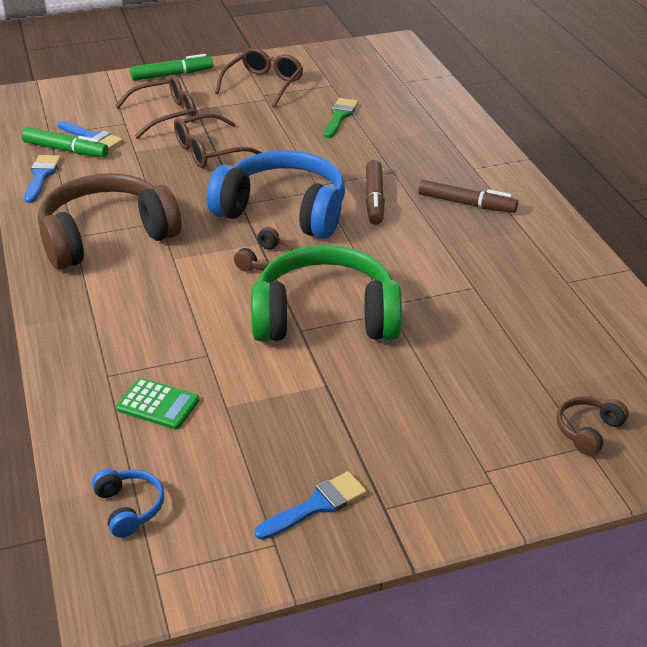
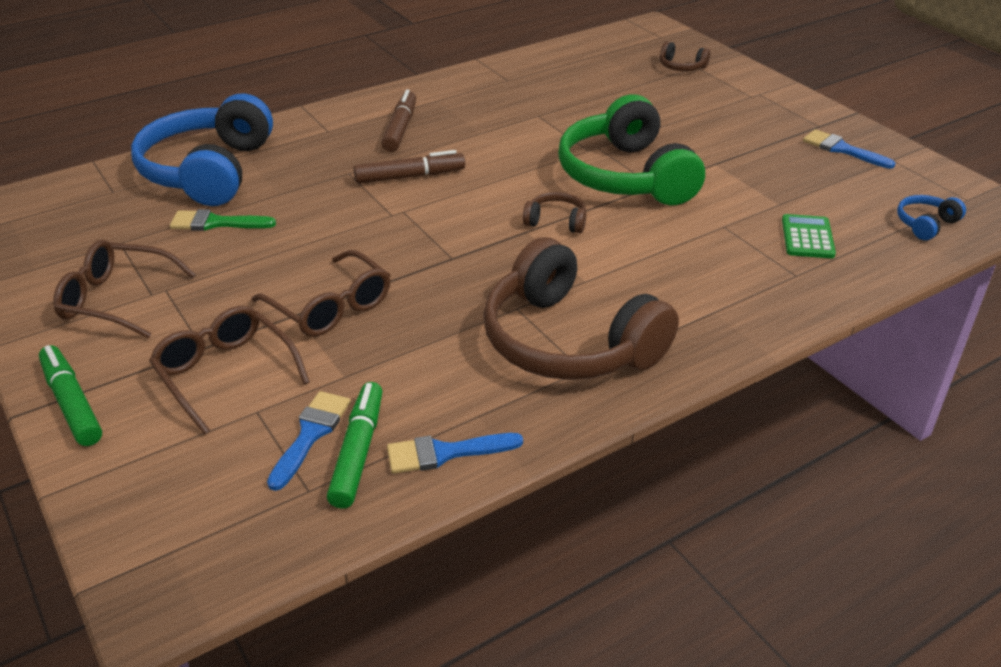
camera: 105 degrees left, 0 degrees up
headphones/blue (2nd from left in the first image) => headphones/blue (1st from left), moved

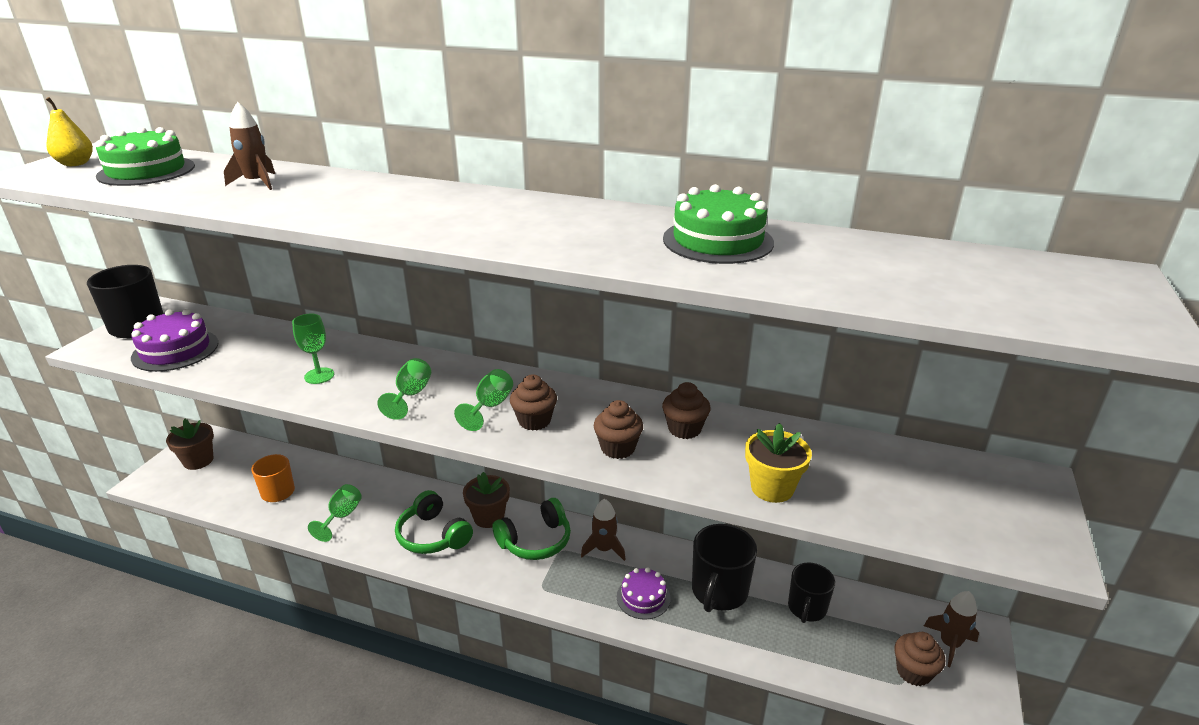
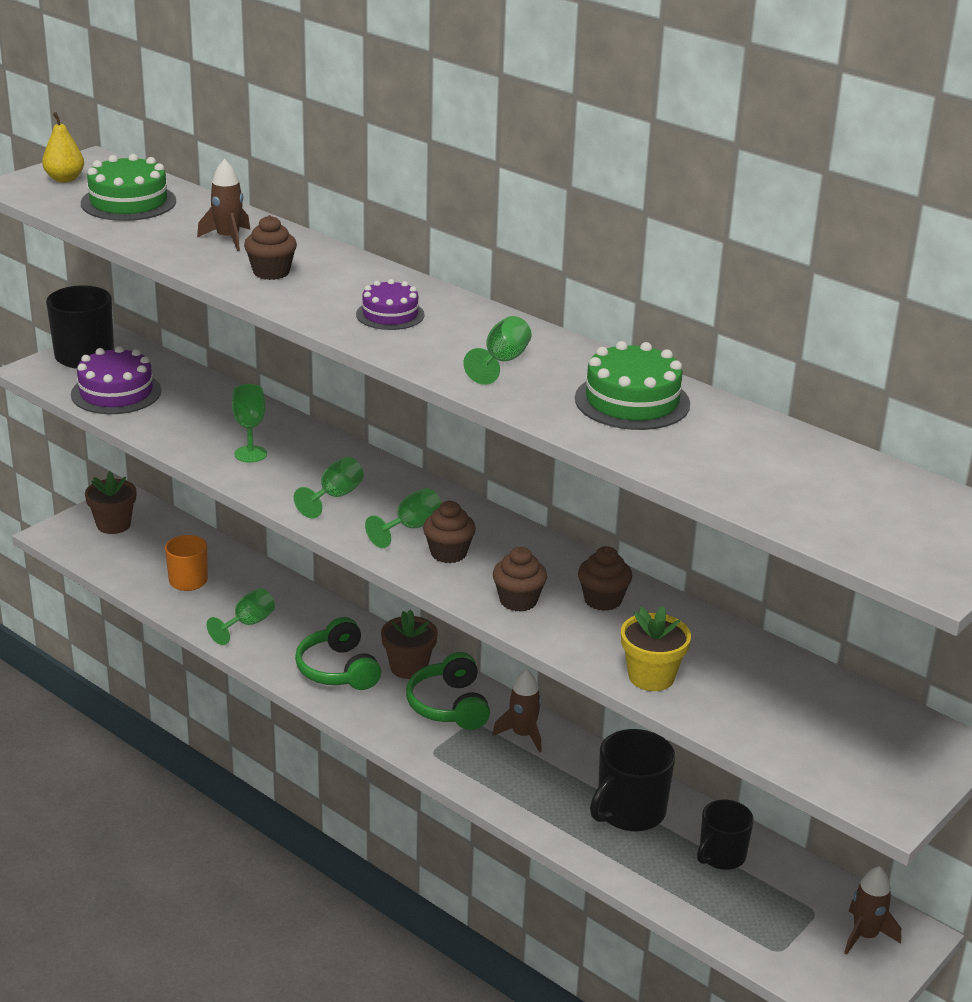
camera: 20 degrees right, 0 degrees up
headphones/green (2nd from left), 90 degrees clockwise
cake/purple (2nd from left), moved
cupcake/brown (4th from left in the first image) => cupcake/brown (1st from left), moved
nothing => goblet/green (5th from left)

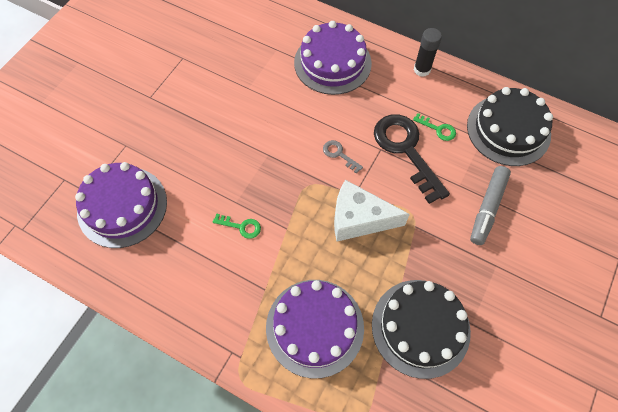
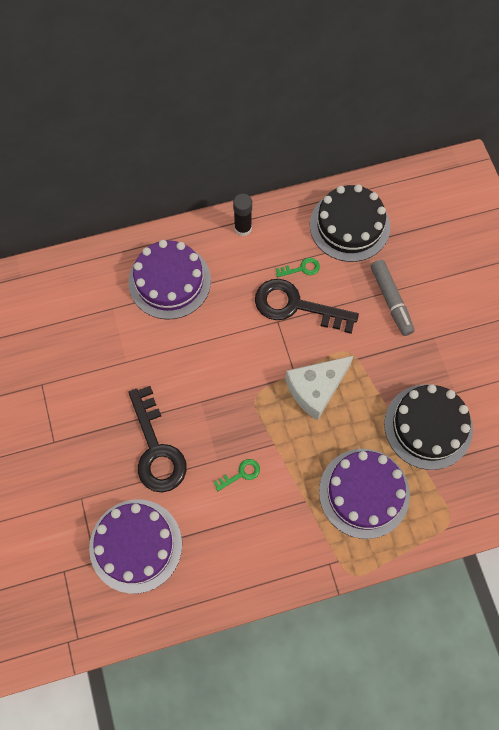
camera: 45 degrees left, 5 degrees up
key/grey => nothing
nothing => key/black (1st from left)

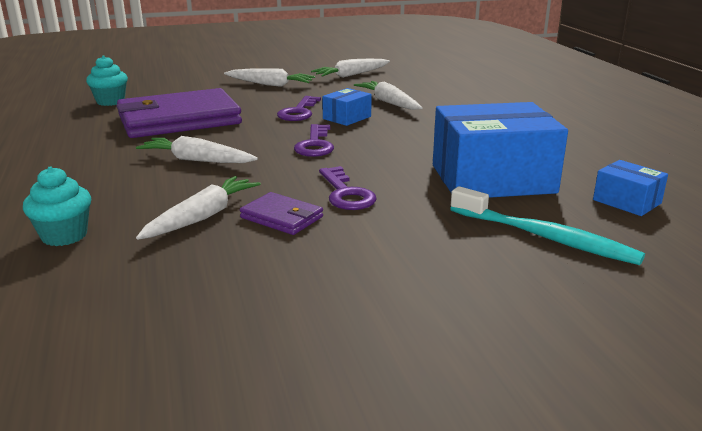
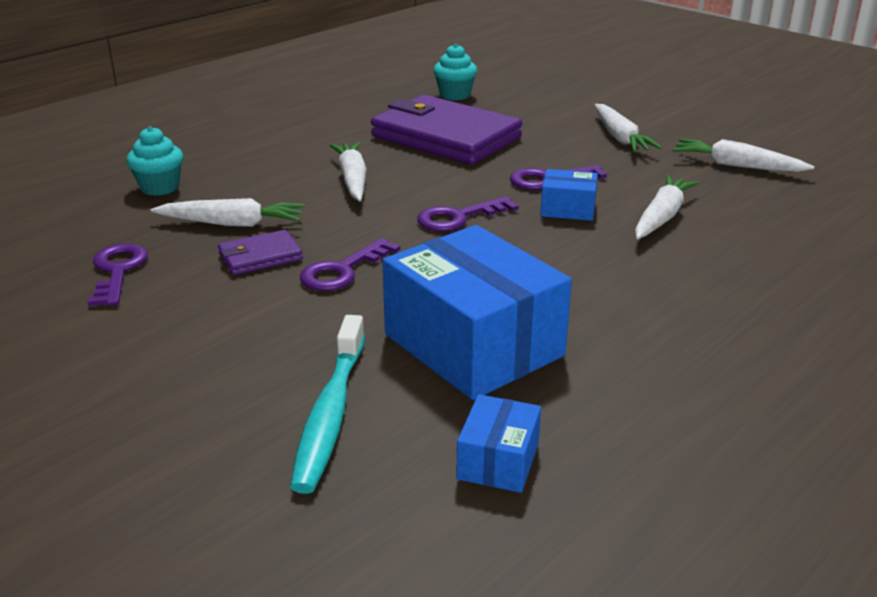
camera: 60 degrees right, 5 degrees up
wallet/purple (2nd from left in the first image) => wallet/purple (1st from left), 60 degrees clockwise
nothing => key/purple (1st from left)

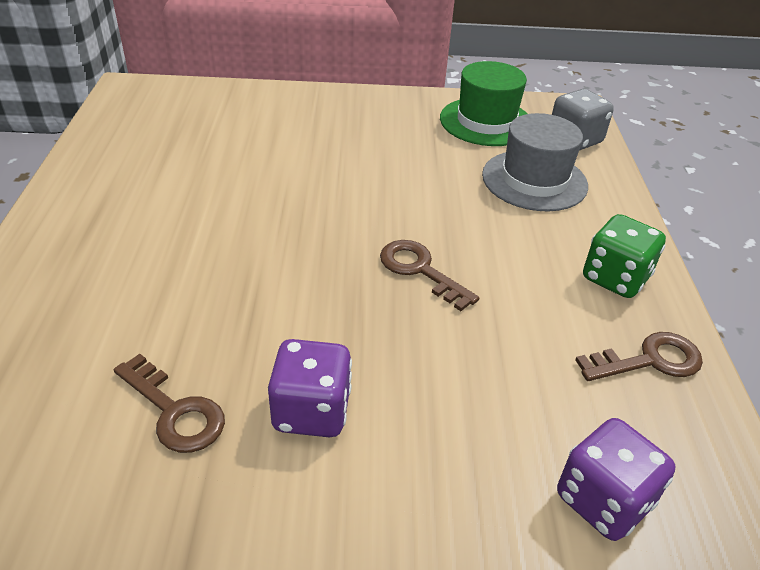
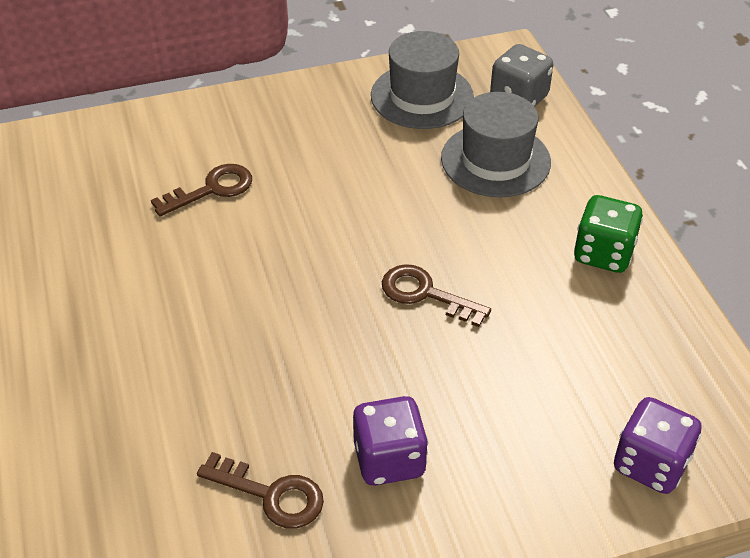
camera: 15 degrees left, 5 degrees up
hat/green => hat/grey (1st from left)
key/brown (3rd from left in the first image) => key/brown (1st from left), moved

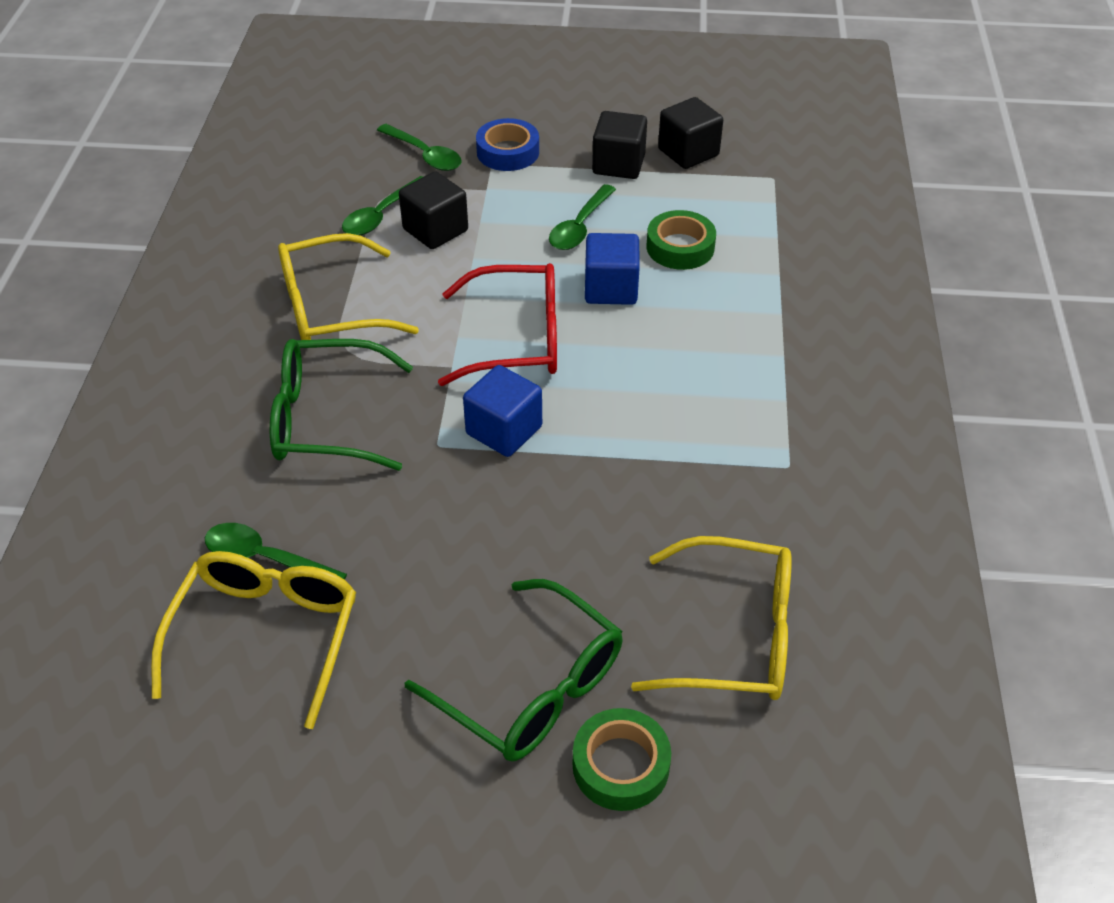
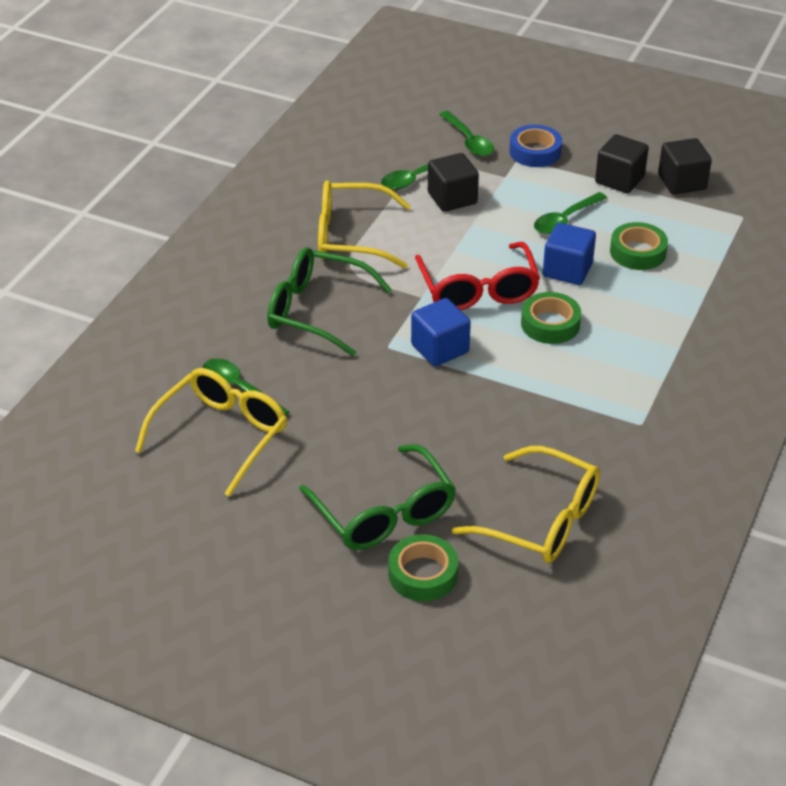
camera: 20 degrees right, 5 degrees down
glasses/red, 60 degrees clockwise
nothing => tape/green (2nd from left)

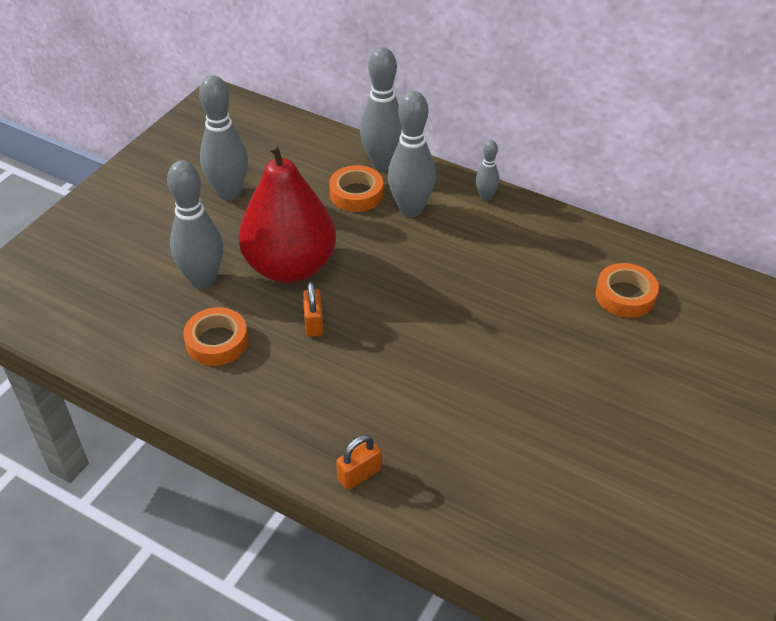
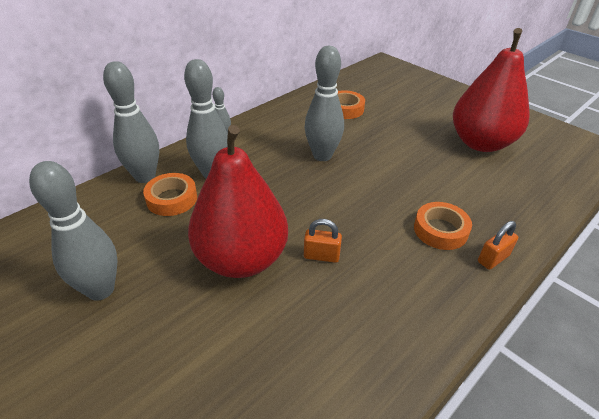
camera: 75 degrees left, 5 degrees down
bowling pin/grey (1st from left in the first image) => bowling pin/grey (5th from left), moved
tape/orange (1st from left in the first image) => tape/orange (3rd from left), moved
padlock/orange (2nd from left), 75 degrees clockwise
nothing => pear/red (2nd from left)

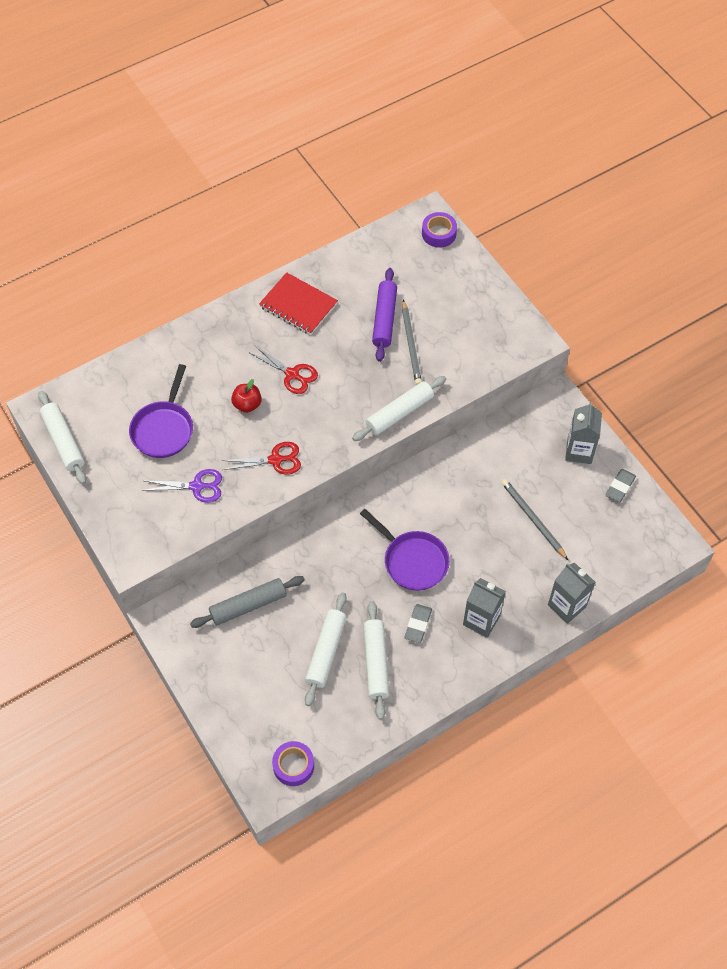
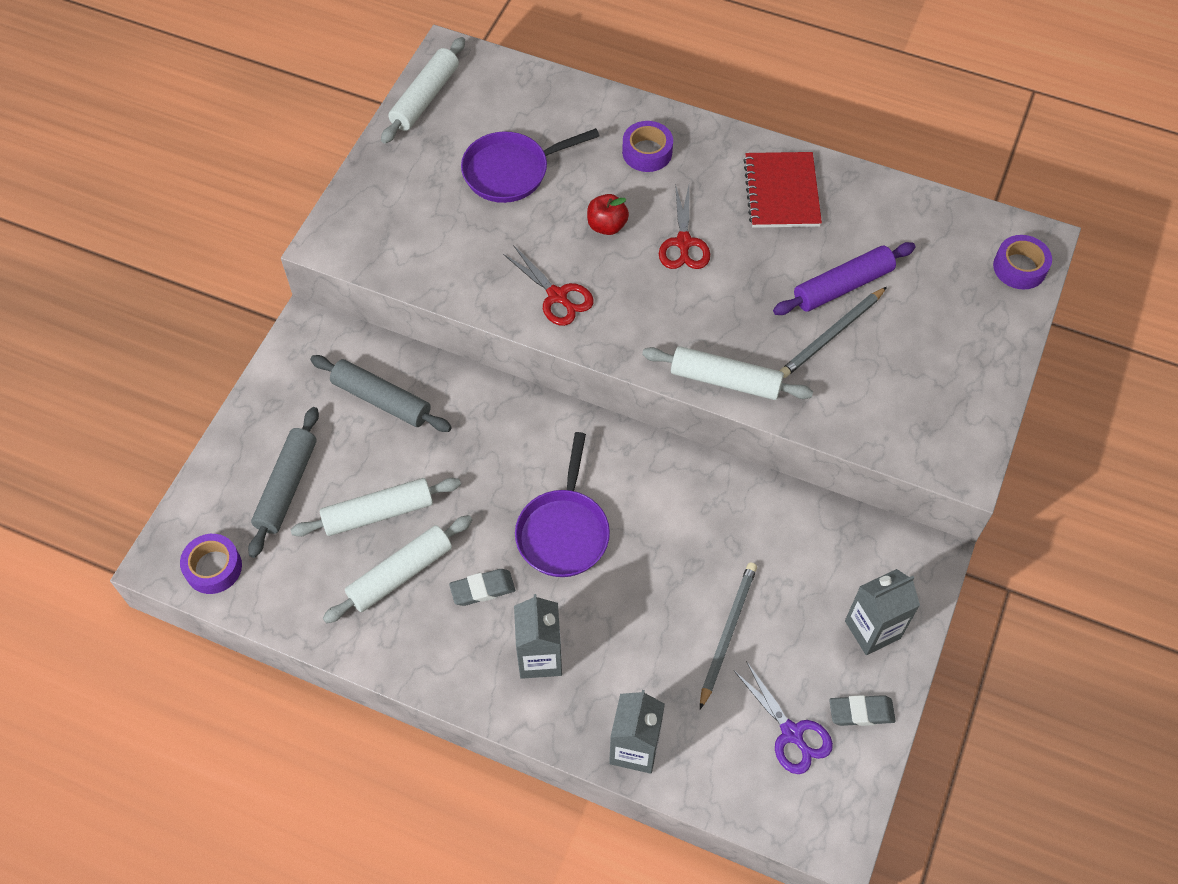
camera: 55 degrees right, 0 degrees up
scissors/purple, moved
nothing => tape/purple (2nd from left)
nothing => rolling pin/grey (1st from left)

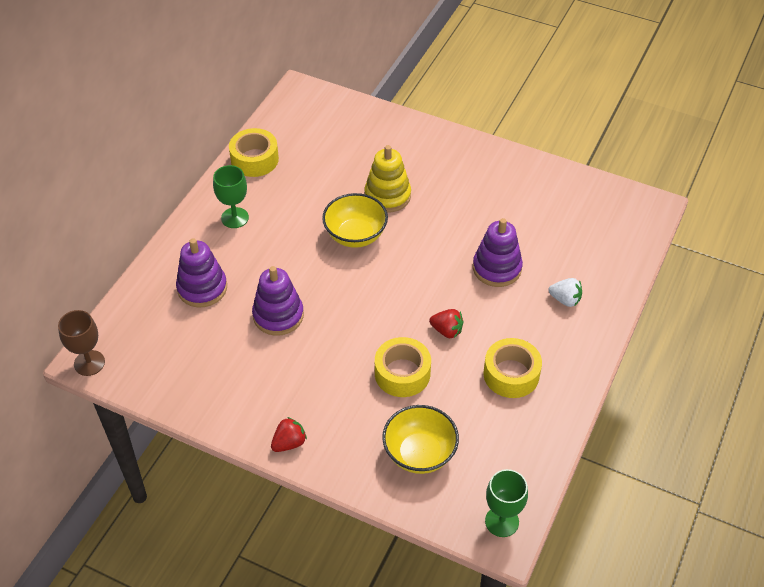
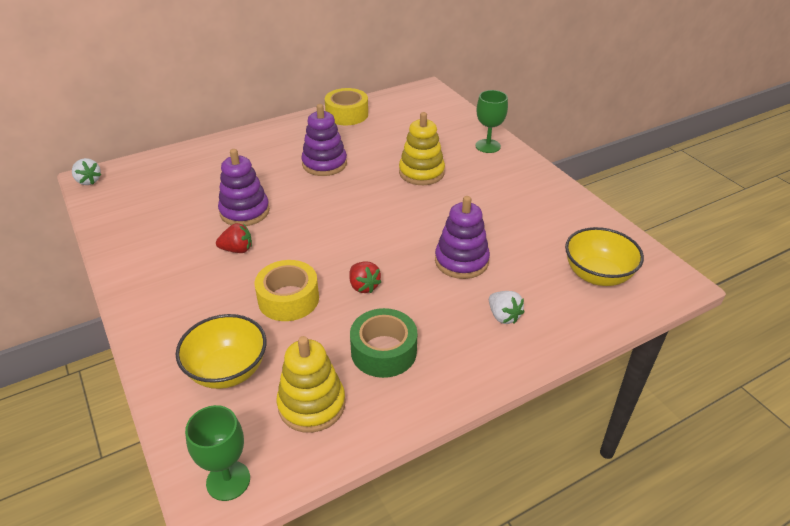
camera: 35 degrees right, 10 degrees down
goblet/green (1st from left in the first image) => goblet/green (2nd from left), moved
bowl/yellow (1st from left in the first image) => bowl/yellow (2nd from left), moved
stacking toy/purple (1st from left in the first image) => stacking toy/purple (2nd from left), moved
goblet/brown => strawberry/white (1st from left)
tape/yellow (3rd from left) => tape/green
strawberry/red (1st from left), moved
nothing => stacking toy/yellow (1st from left)

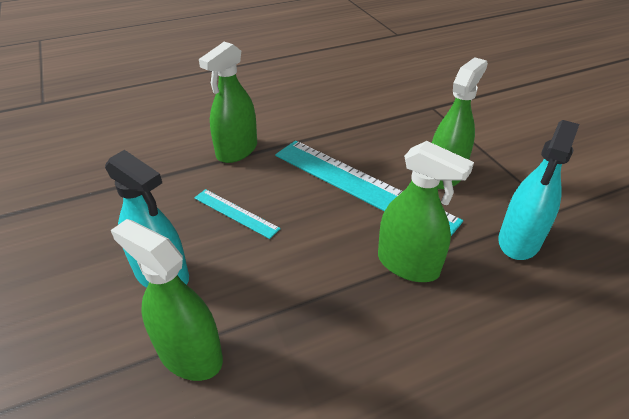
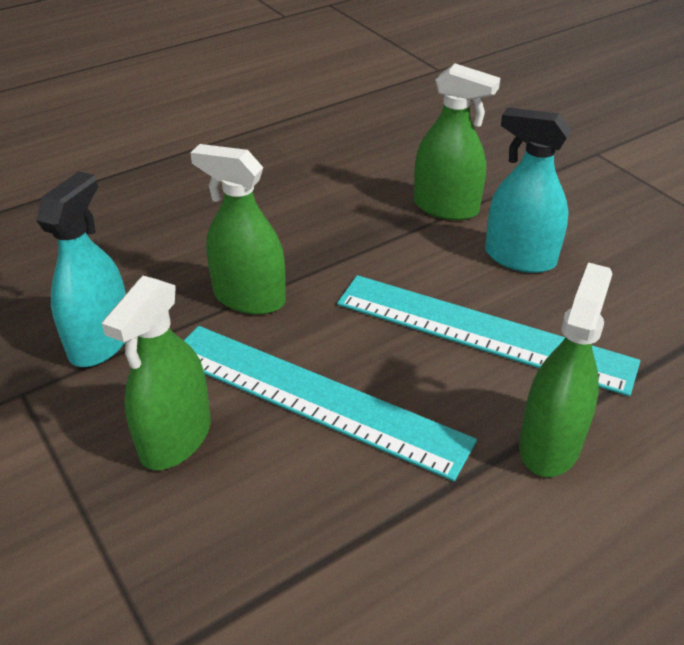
camera: 170 degrees right, 0 degrees up
ruler/turquoise (1st from left in the first image) => ruler/turquoise (2nd from left), x2.15

